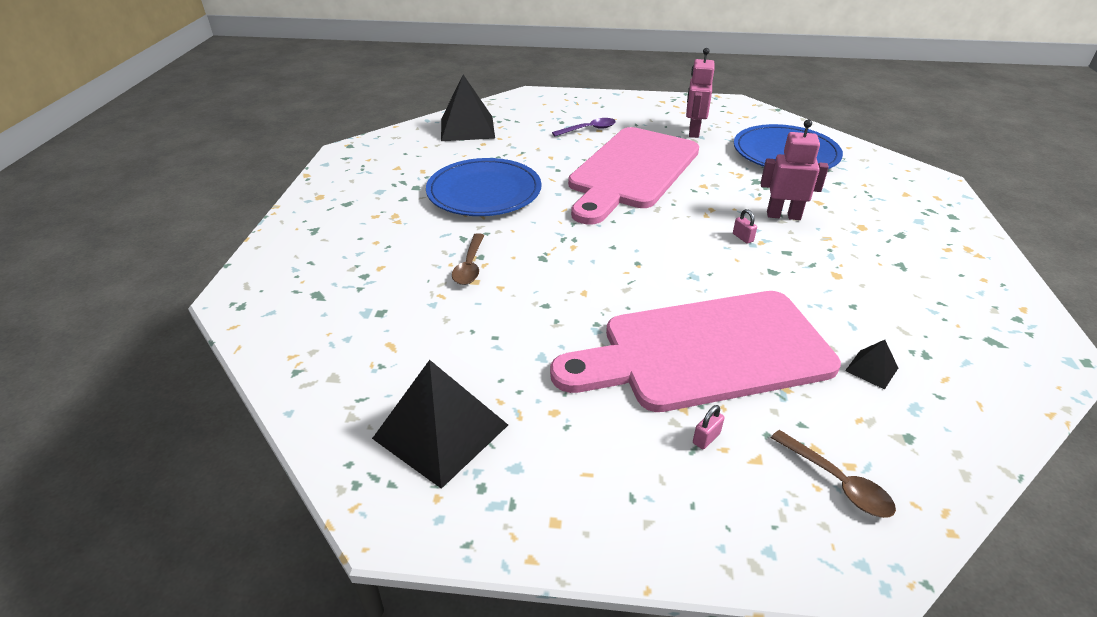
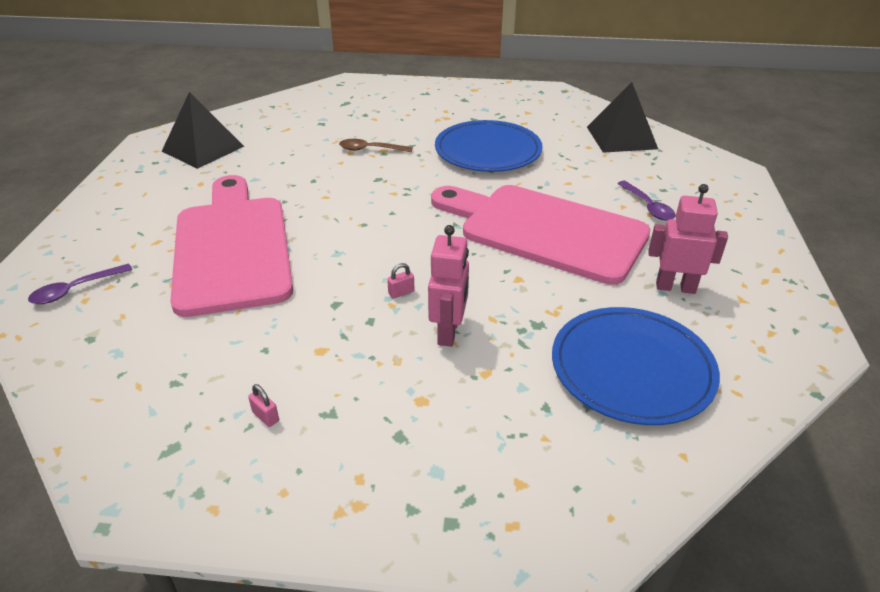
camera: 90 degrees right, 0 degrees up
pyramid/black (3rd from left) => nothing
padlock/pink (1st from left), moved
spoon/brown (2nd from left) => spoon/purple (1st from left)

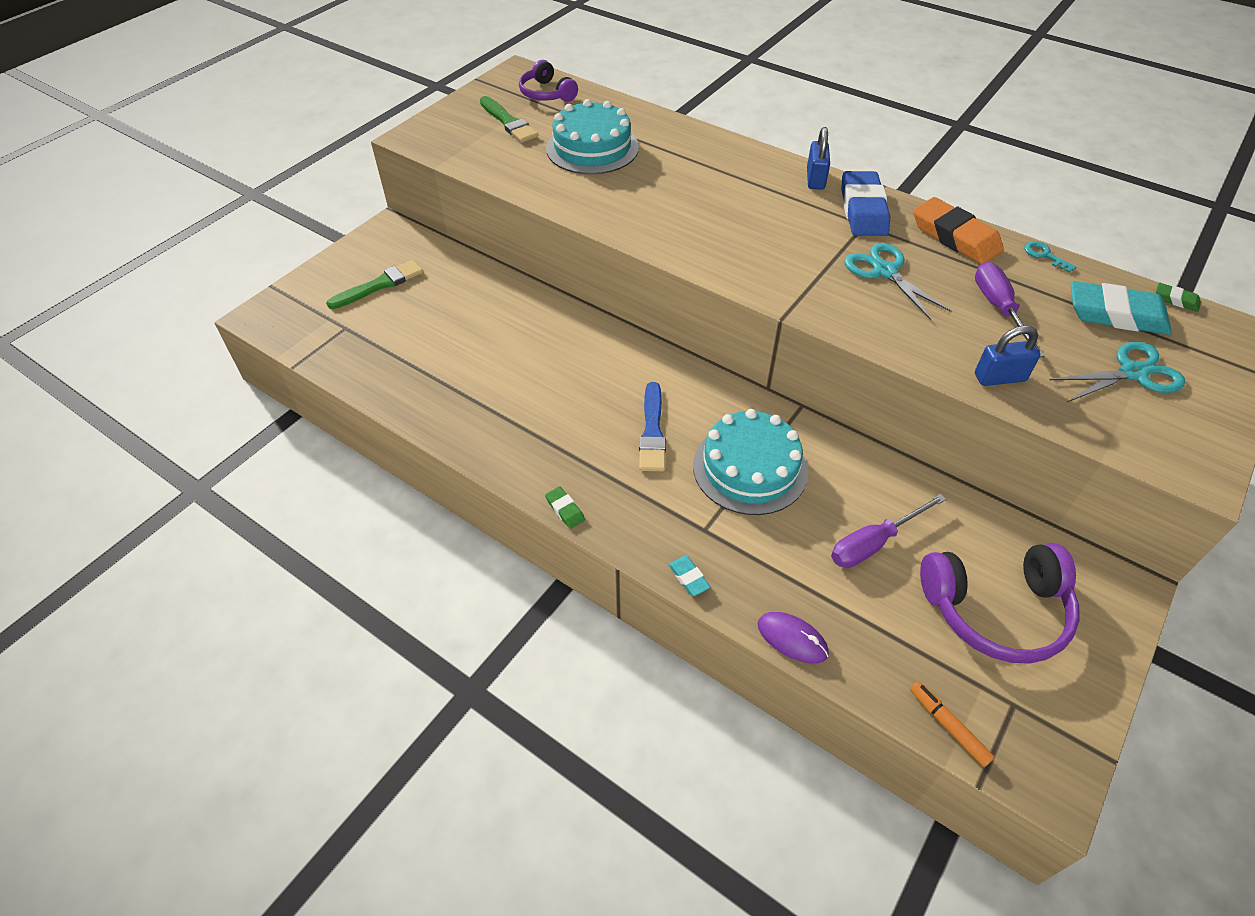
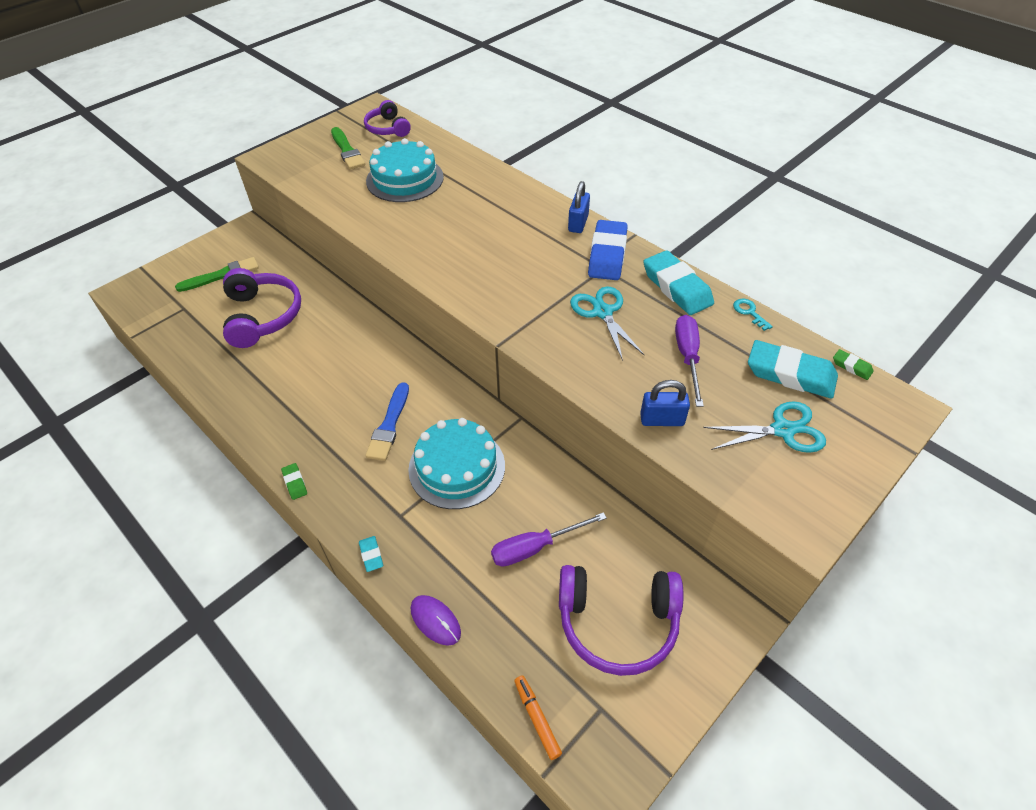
camera: 10 degrees right, 0 degrees up
eraser/orange => eraser/turquoise (2nd from left)
nothing => headphones/purple (1st from left)

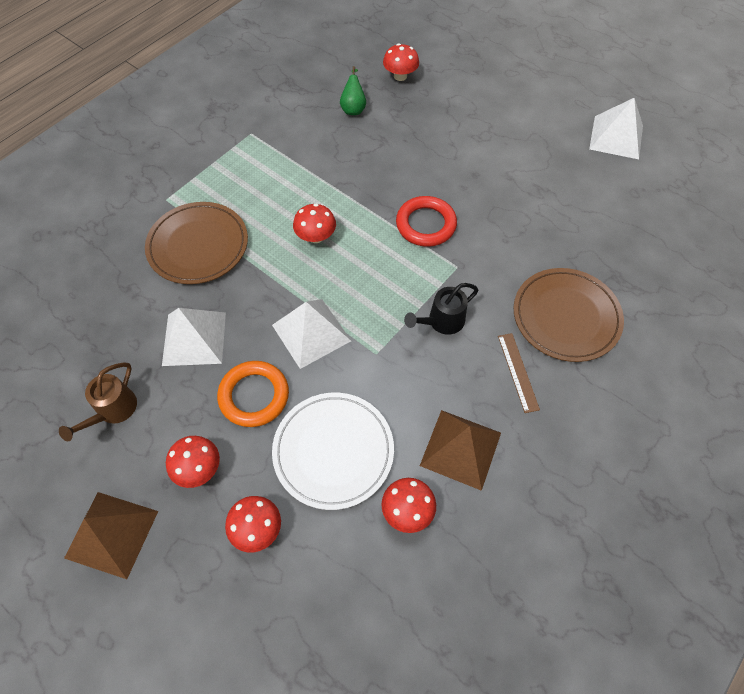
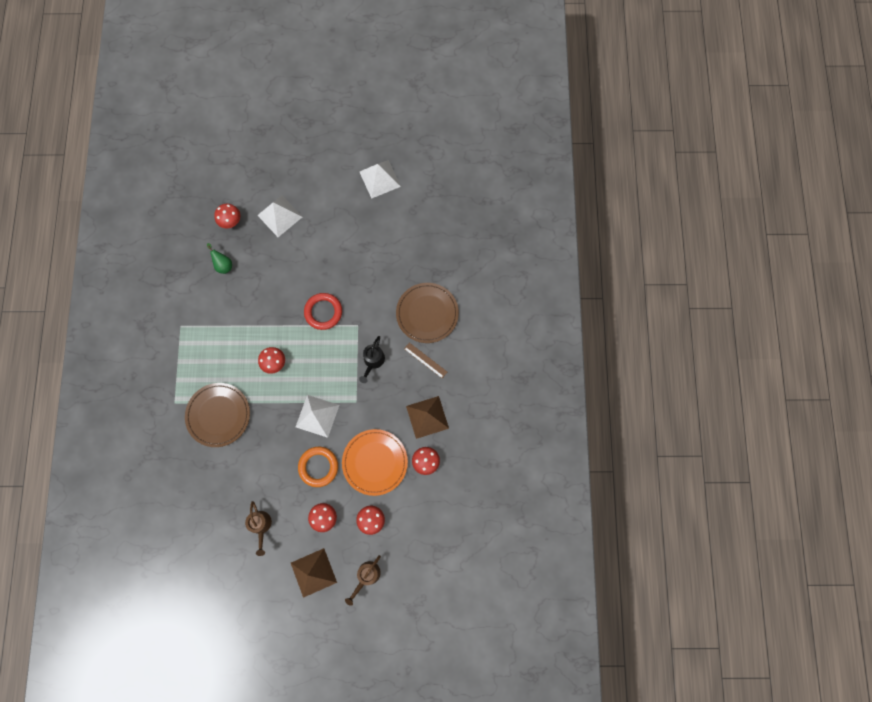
camera: 40 degrees left, 15 degrees up
pyramid/white (1st from left), moved
plate/white => plate/orange
nothing => watering can/brown (2nd from left)

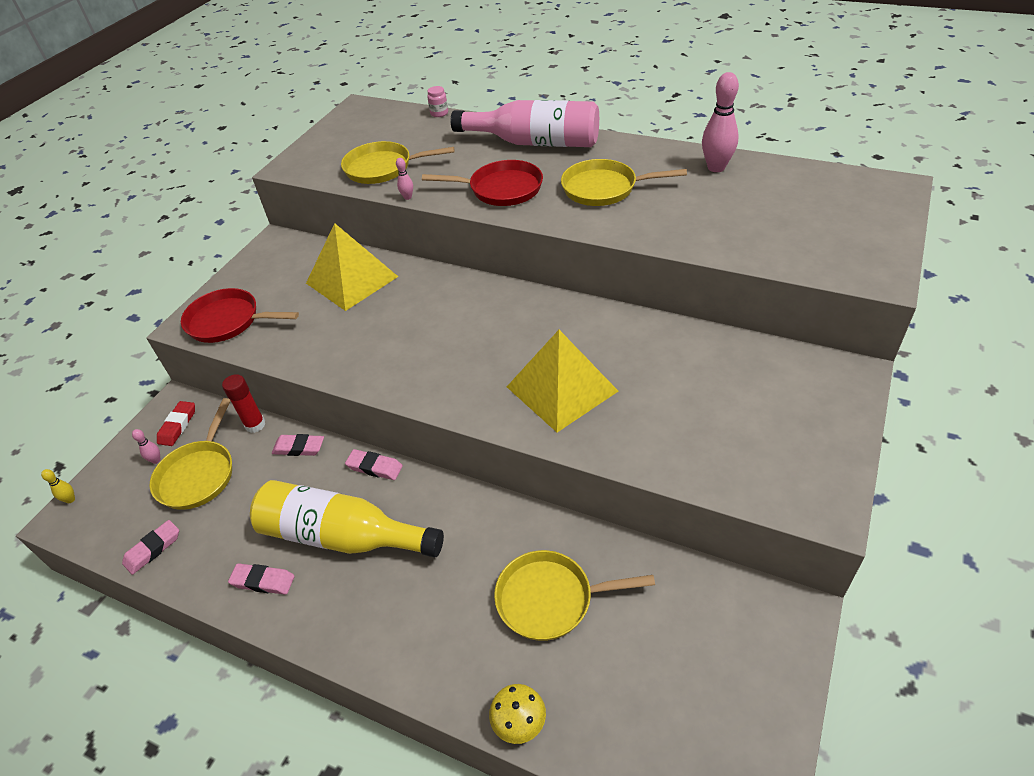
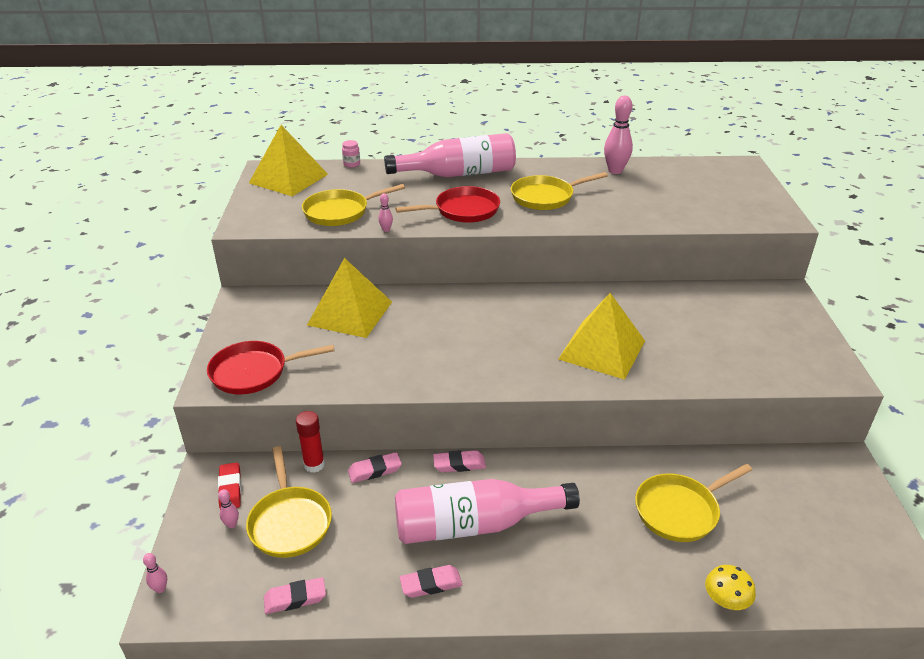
camera: 30 degrees left, 10 degrees down
bowling pin/yellow => bowling pin/pink (1st from left)
bottle/yellow => bottle/pink (2nd from left)
eraser/pink (1st from left), 60 degrees clockwise
nothing => pyramid/yellow (1st from left)

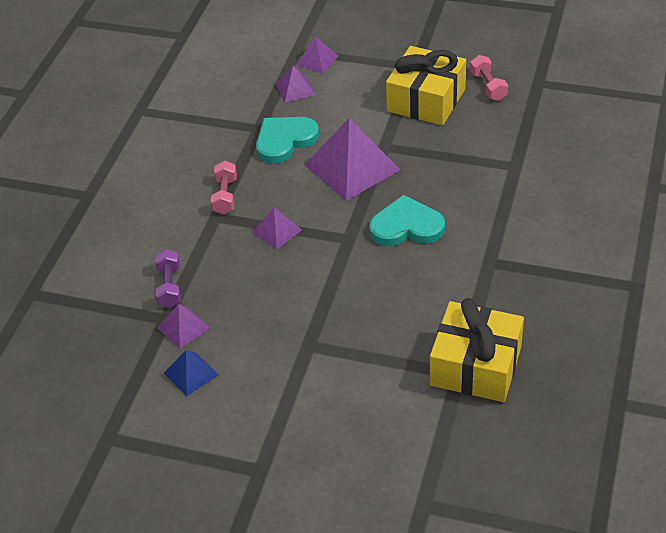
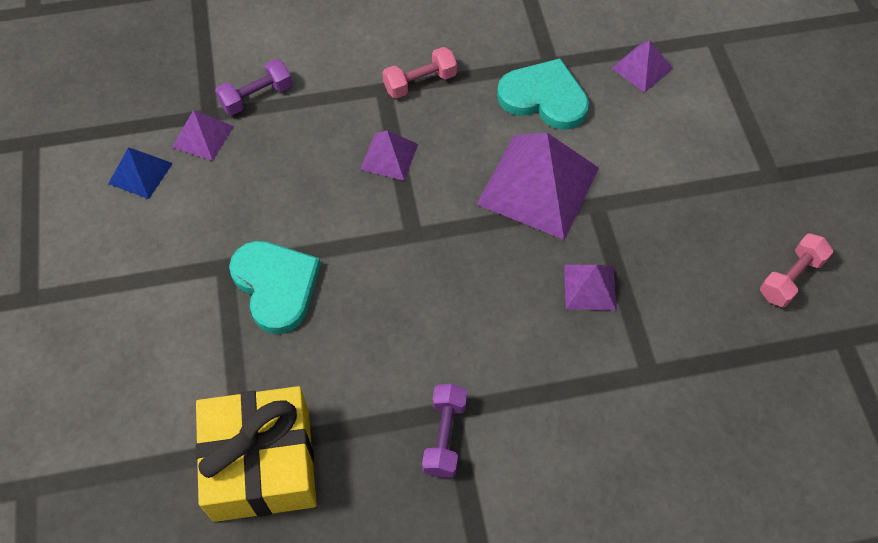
camera: 60 degrees right, 15 degrees up
pyramid/purple (4th from left), moved
gift/yellow (1st from left) => nothing
heart/turquoise (2nd from left in the first image) => heart/turquoise (1st from left), moved
nothing => dumbbell/purple (2nd from left)

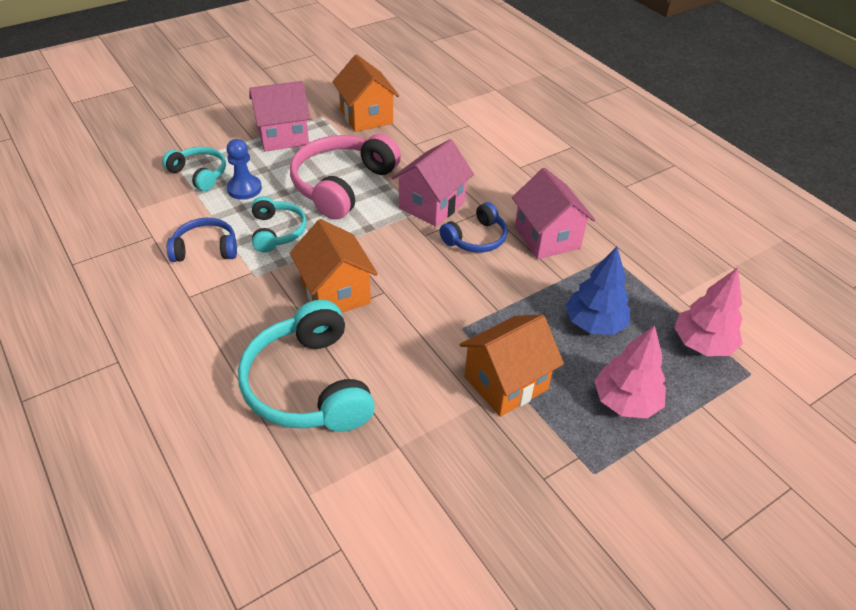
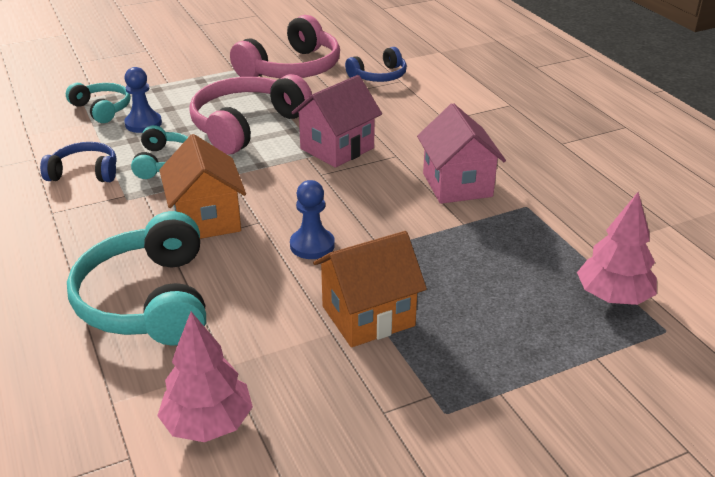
camera: 10 degrees right, 10 degrees down
house/orange (2nd from left) => headphones/pink (2nd from left)
house/pink (1st from left) => nothing
headphones/blue (2nd from left), moved
tree/blue => nothing
tree/pink (1st from left), moved
nothing => pawn/blue (2nd from left)

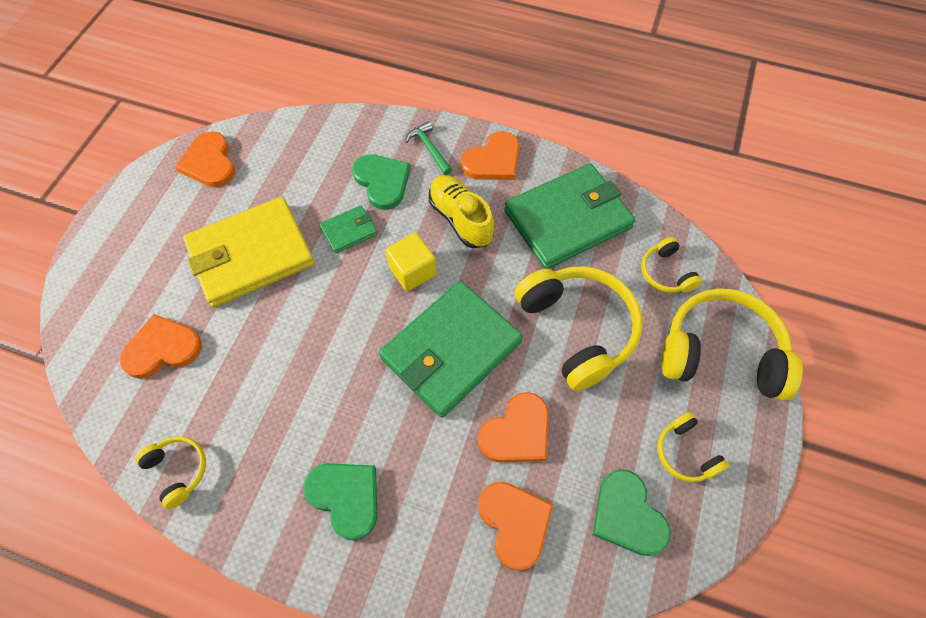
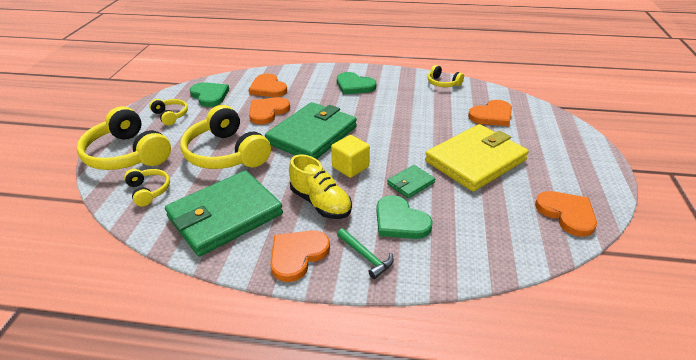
camera: 170 degrees right, 25 degrees down
headphones/yellow (5th from left in the first image) => headphones/yellow (1st from left), 45 degrees clockwise

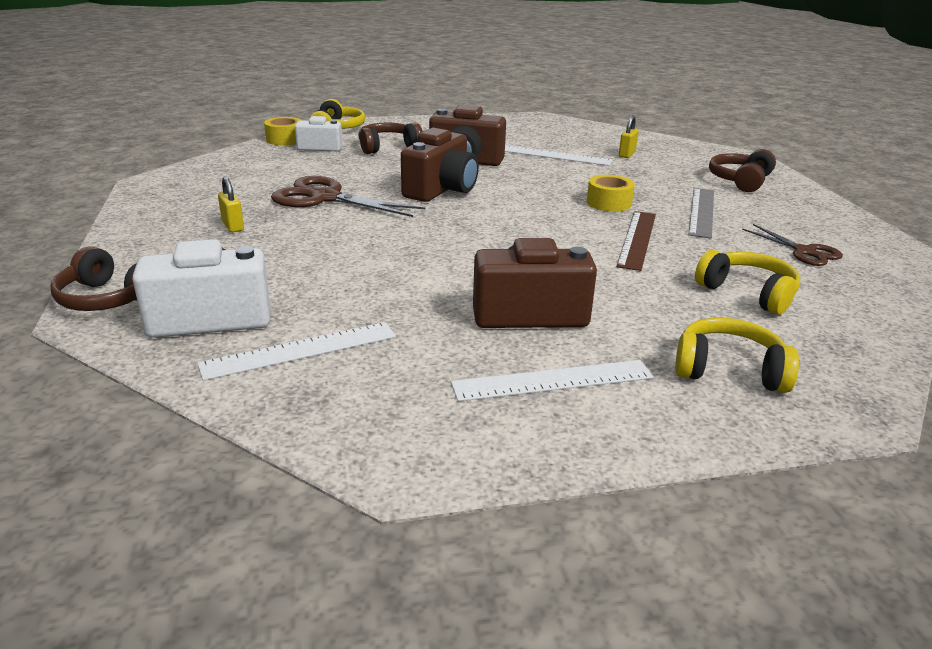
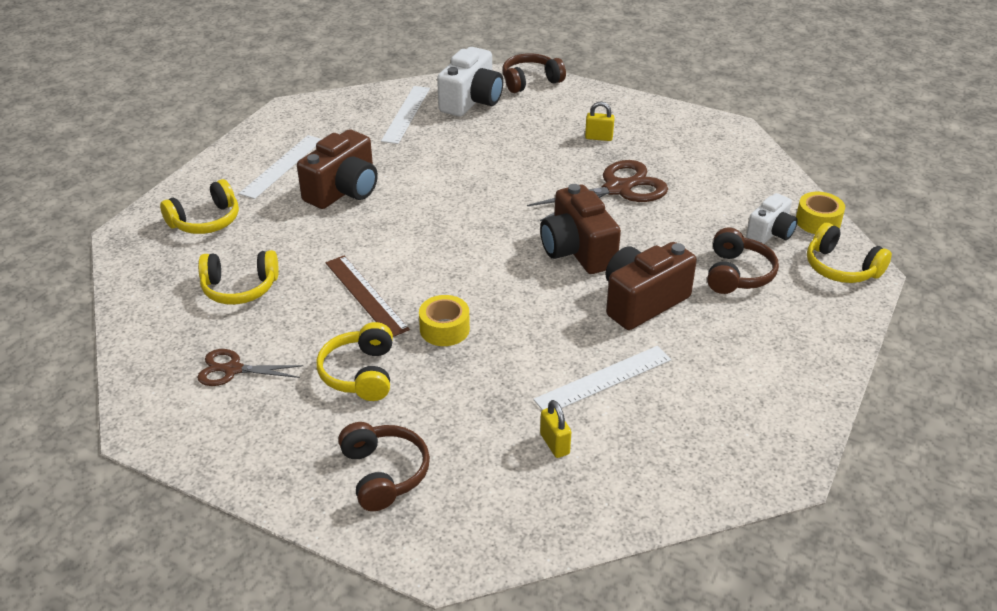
camera: 130 degrees right, 10 degrees up
ruler/grey => headphones/yellow (3rd from left)

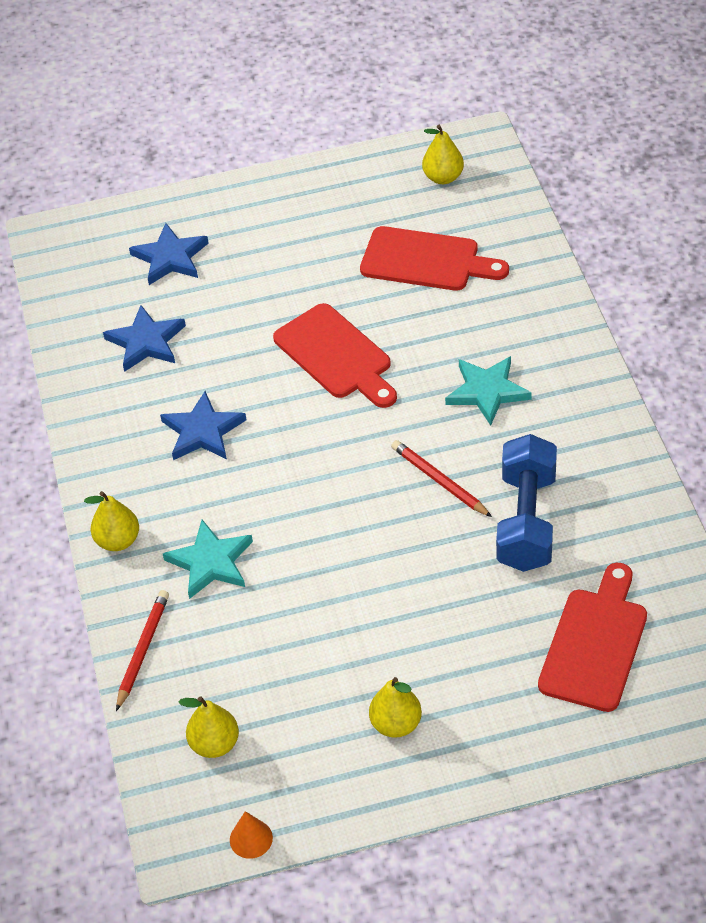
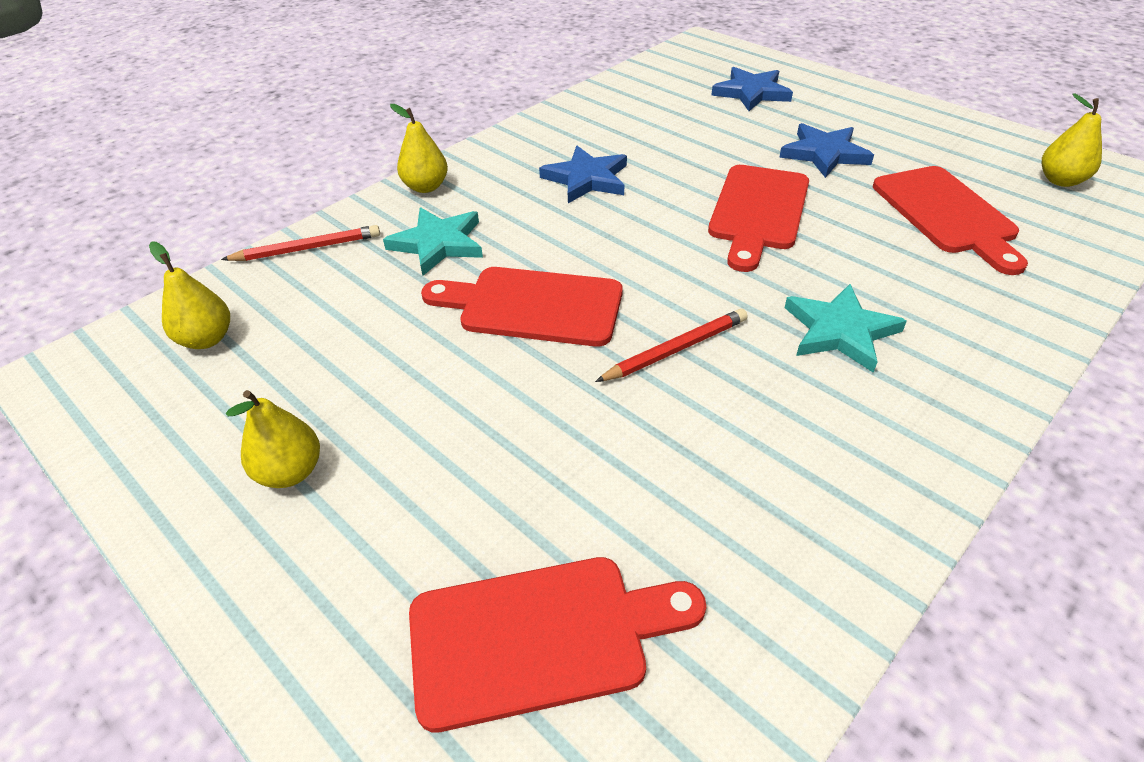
camera: 55 degrees right, 5 degrees down
star/blue (1st from left in the first image) => star/blue (3rd from left), moved
dumbbell/blue => nothing
pencil/red (2nd from left), 45 degrees clockwise
cone/orange => nothing
nothing => cutting board/red (1st from left)

